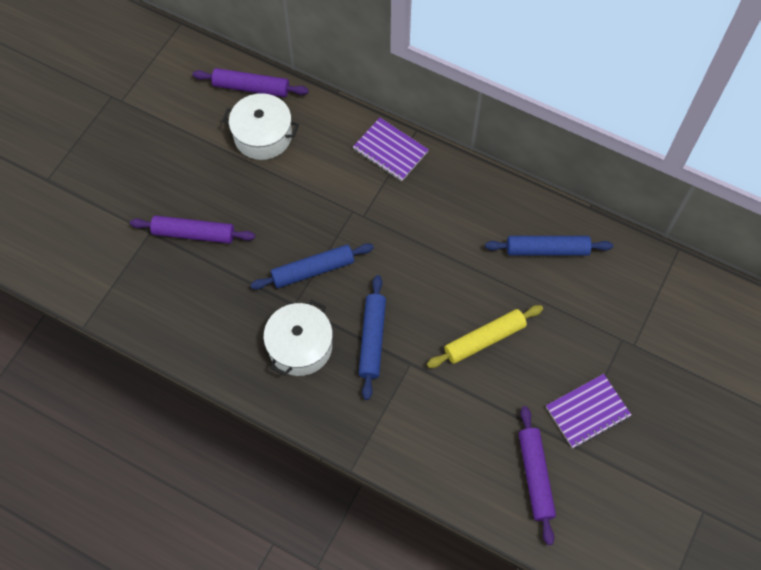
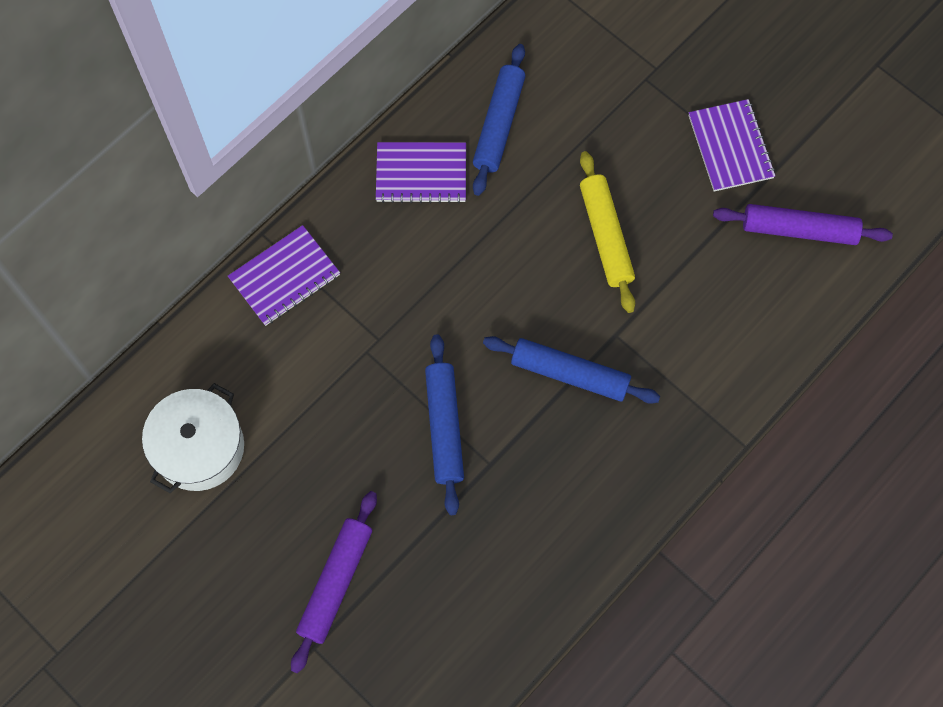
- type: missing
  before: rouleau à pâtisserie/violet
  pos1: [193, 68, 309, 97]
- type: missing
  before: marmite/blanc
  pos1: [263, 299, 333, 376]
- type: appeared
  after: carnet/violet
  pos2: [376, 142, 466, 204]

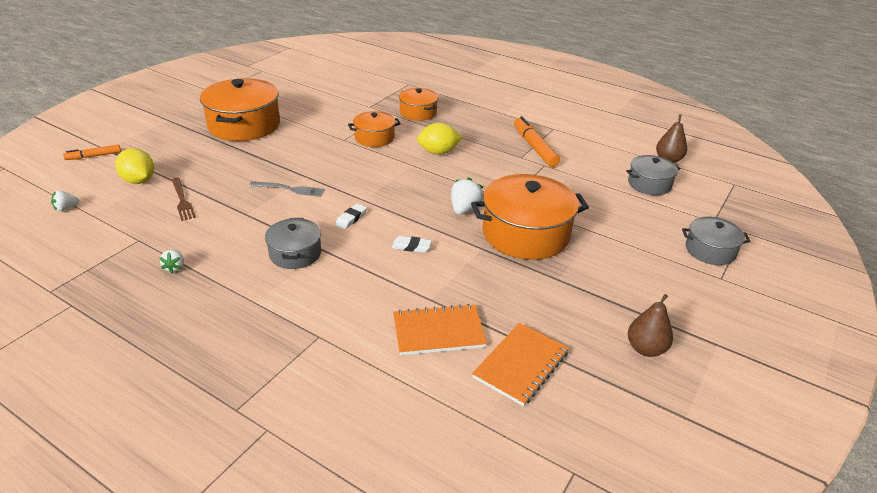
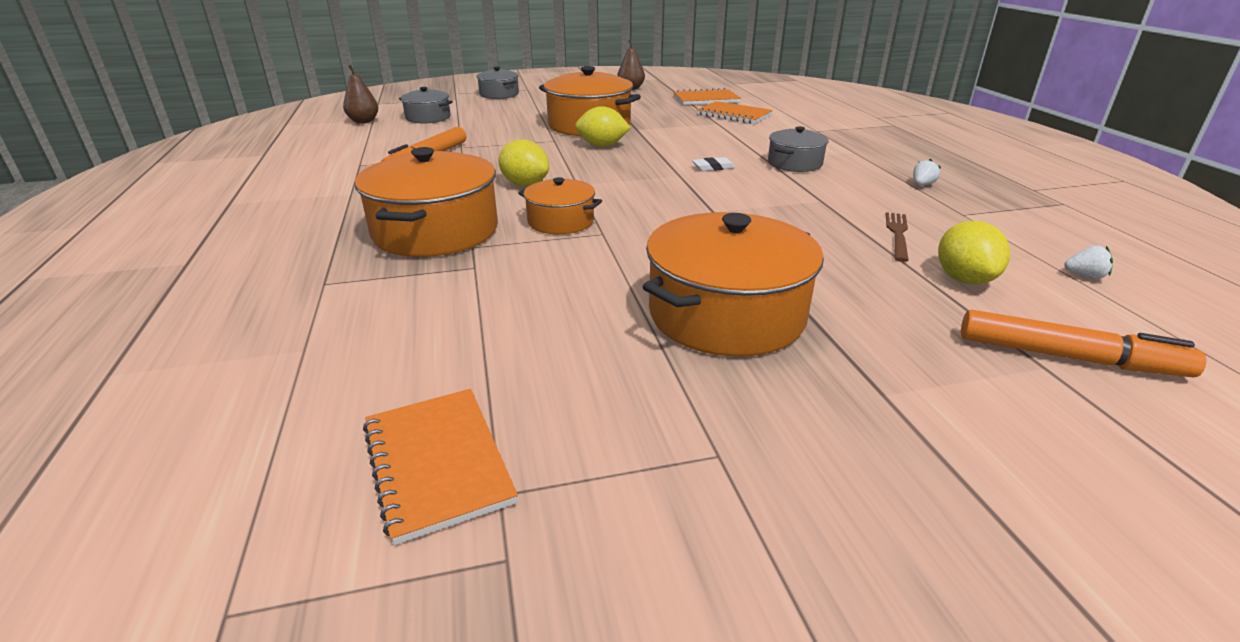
- type: size
  before: marmite/orange
  pos1: [399, 88, 438, 121]
  pos2: [355, 147, 498, 257]
  scale: 1.81
- type: size
  before: feutre/orange
  pos1: [63, 145, 121, 160]
  pos2: [961, 310, 1206, 377]
  scale: 1.75
- type: exchanged
  before: fraise/blanc
  after: citron/jaune
  pos1: [451, 177, 483, 215]
  pos2: [575, 106, 631, 147]
- type: missing
  before: fourchette/gris
  pos1: [249, 181, 325, 197]
- type: missing
  before: gomme/blanc
  pos1: [392, 236, 432, 253]
- type: appeared
  after: carnet/orange
  pos2: [363, 389, 518, 545]

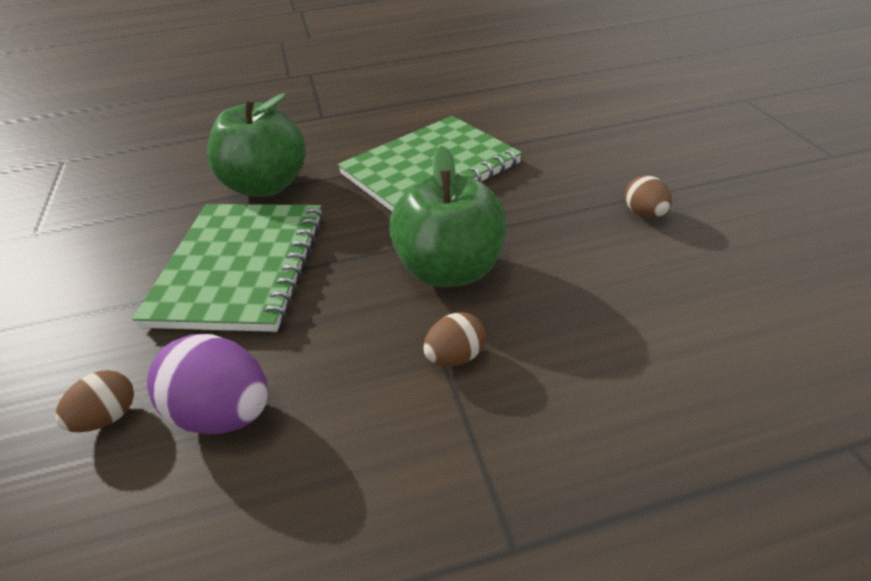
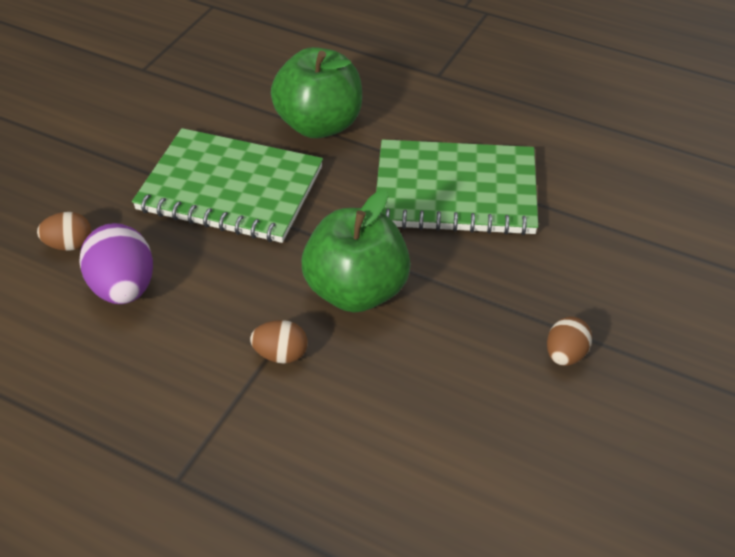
- type: spun
  before: carnet/vert
  pos1: [132, 204, 324, 332]
  pos2: [132, 128, 323, 243]
  turn: 60

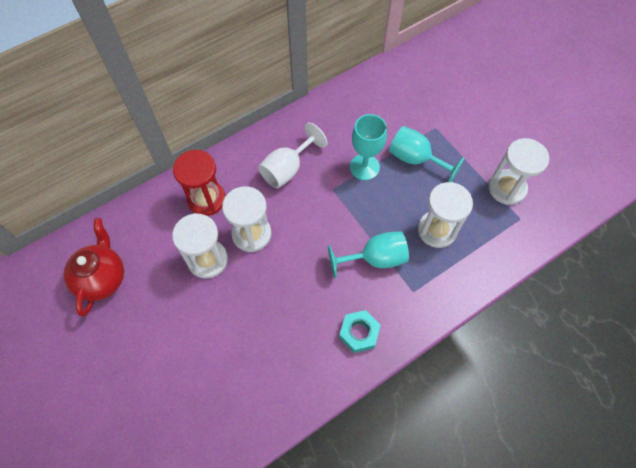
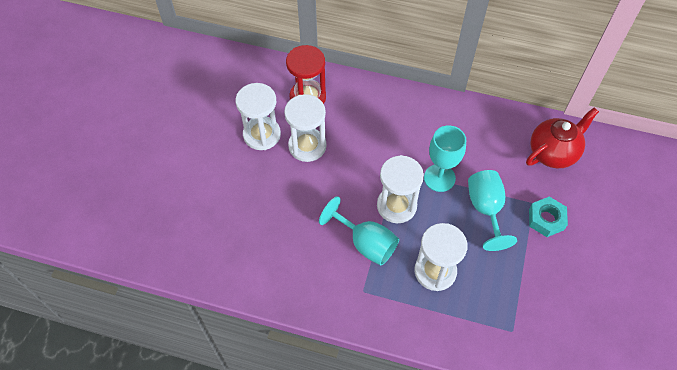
- type: missing
  before: verre à pied/blanc
  pos1: [258, 122, 328, 188]
- type: relocated
  before: sablier/blanc
  pos1: [488, 138, 550, 205]
  pos2: [377, 155, 424, 223]
- type: relocated
  before: théière/rouge
  pos1: [64, 218, 124, 316]
  pos2: [526, 107, 599, 168]
- type: relocated
  before: écrou/turquoise
  pos1: [339, 310, 381, 353]
  pos2: [529, 197, 568, 237]

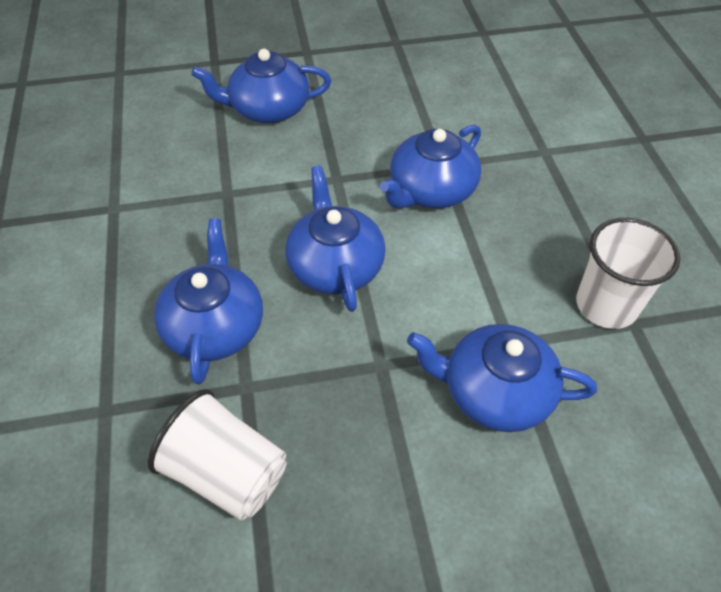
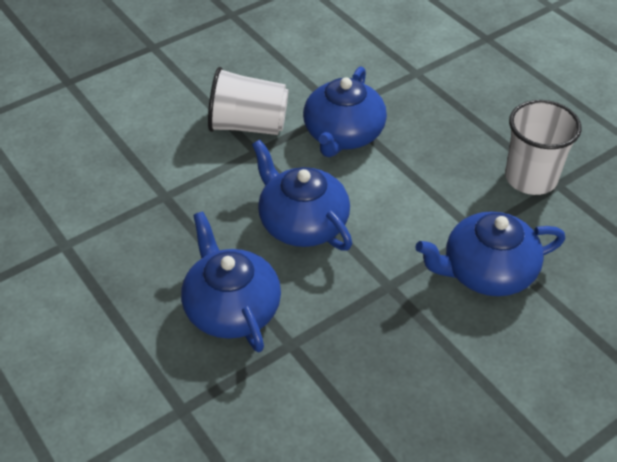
- type: missing
  before: théière/bleu
  pos1: [191, 49, 331, 123]
- type: relocated
  before: gobelet/blanc
  pos1: [148, 389, 286, 521]
  pos2: [208, 67, 288, 135]

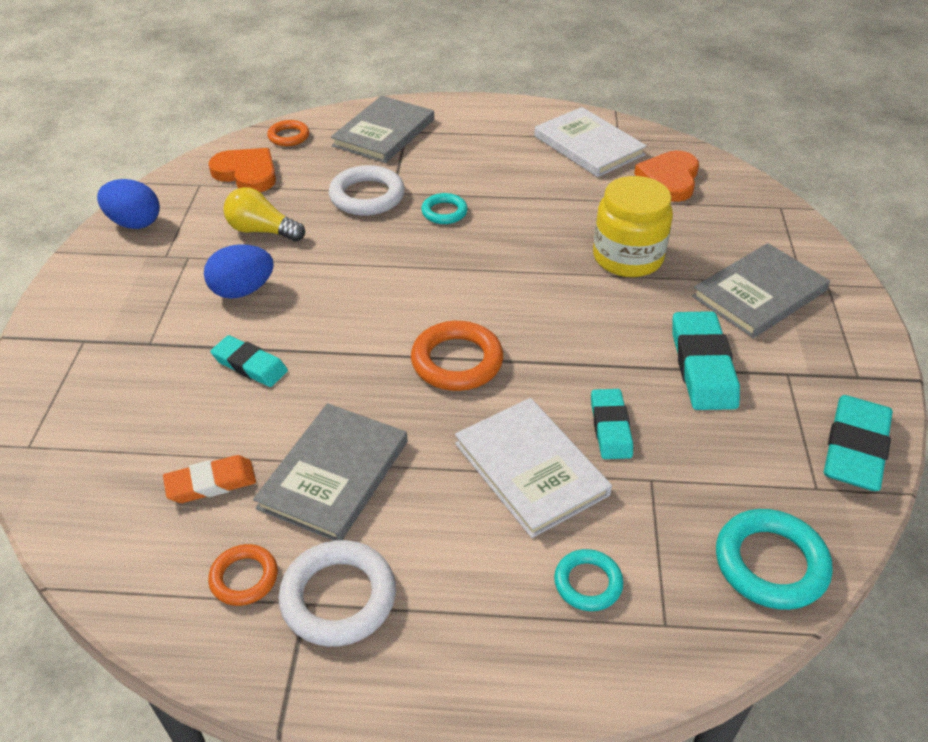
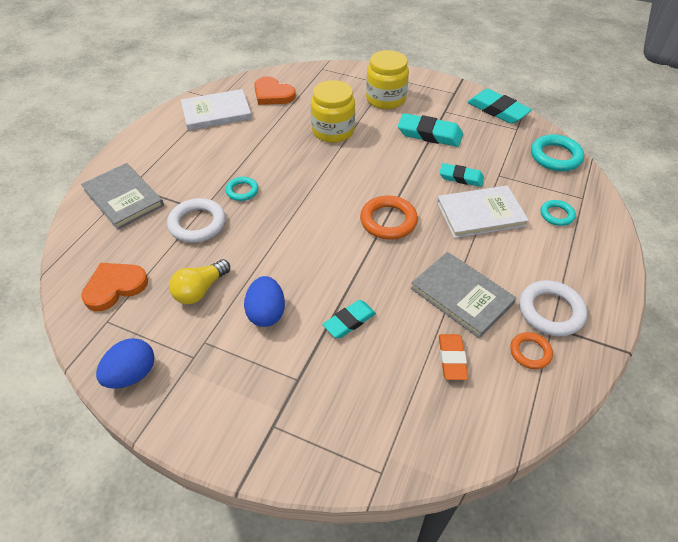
- type: missing
  before: anneau/orange
  pos1: [267, 120, 309, 146]
- type: exchanged
  before: livre/gris
  after: bocal/jaune
  pos1: [692, 243, 830, 338]
  pos2: [366, 50, 409, 109]

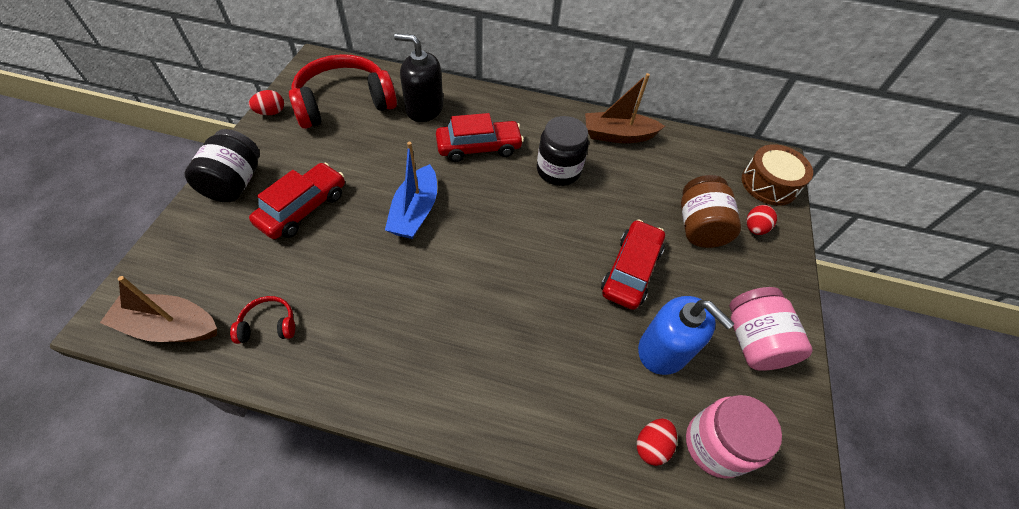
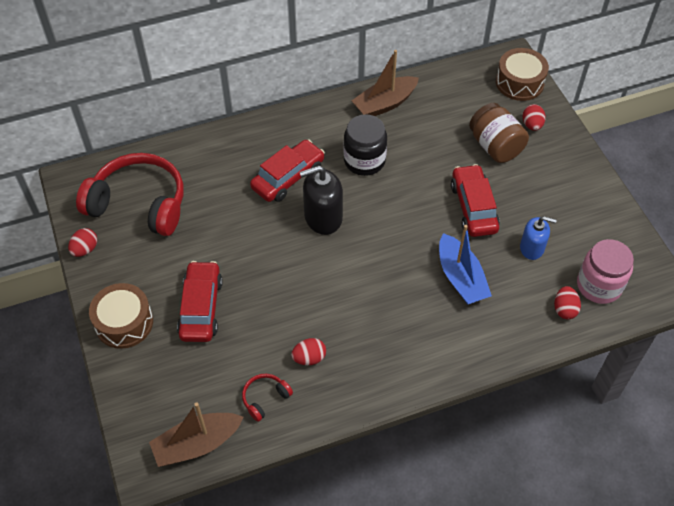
- type: relocated
  before: distributeur de savon/noir
  pos1: [394, 33, 443, 122]
  pos2: [300, 165, 343, 235]
- type: spun
  before: casque audio/rouge
  pos1: [289, 54, 397, 129]
  pos2: [76, 153, 183, 236]
  turn: 75
- type: exchanged
  before: bocal/noir
  after: tambour/marron
  pos1: [185, 129, 260, 202]
  pos2: [89, 283, 153, 349]
- type: relocated
  before: bateau/bleu
  pos1: [385, 142, 437, 239]
  pos2: [439, 225, 492, 304]
- type: missing
  before: bocal/rose
  pos1: [729, 287, 813, 371]
- type: size
  before: distributeur de savon/bleu
  pos1: [638, 296, 735, 375]
  pos2: [520, 216, 557, 260]
  scale: 0.64
- type: appeared
  after: œuf/rouge
  pos2: [291, 338, 326, 365]

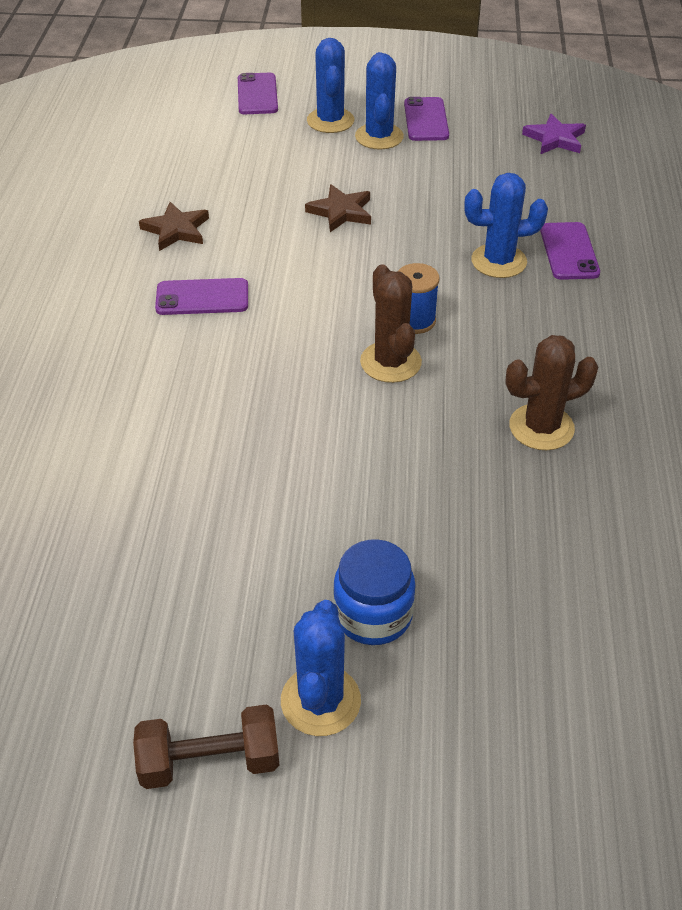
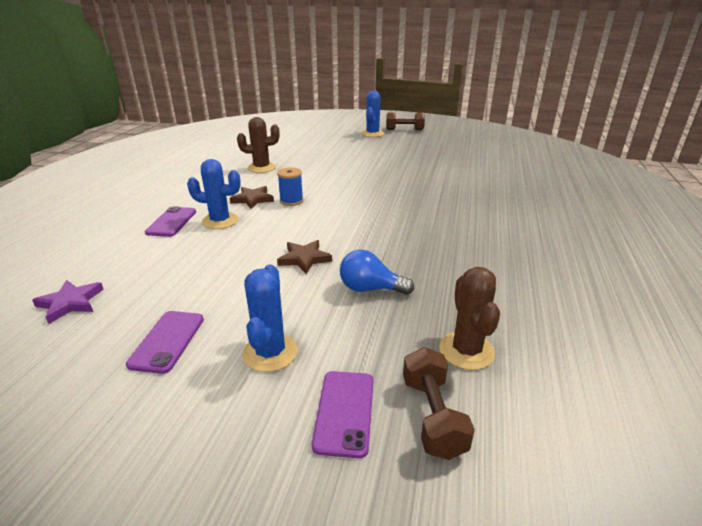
- type: missing
  before: cactus/bleu
  pos1: [355, 52, 404, 150]
- type: relocated
  before: étoile/marron
  pos1: [139, 202, 209, 251]
  pos2: [230, 186, 274, 209]
- type: relocated
  before: cactus/marron
  pos1: [360, 264, 422, 383]
  pos2: [439, 267, 500, 370]
- type: missing
  before: téléphone/violet
  pos1: [155, 278, 248, 315]
- type: missing
  before: bocal/bleu
  pos1: [333, 539, 415, 645]
- type: appeared
  after: ampoule/bleu
  pos2: [340, 250, 414, 295]
- type: appeared
  after: haltère/marron
  pos2: [403, 347, 475, 460]

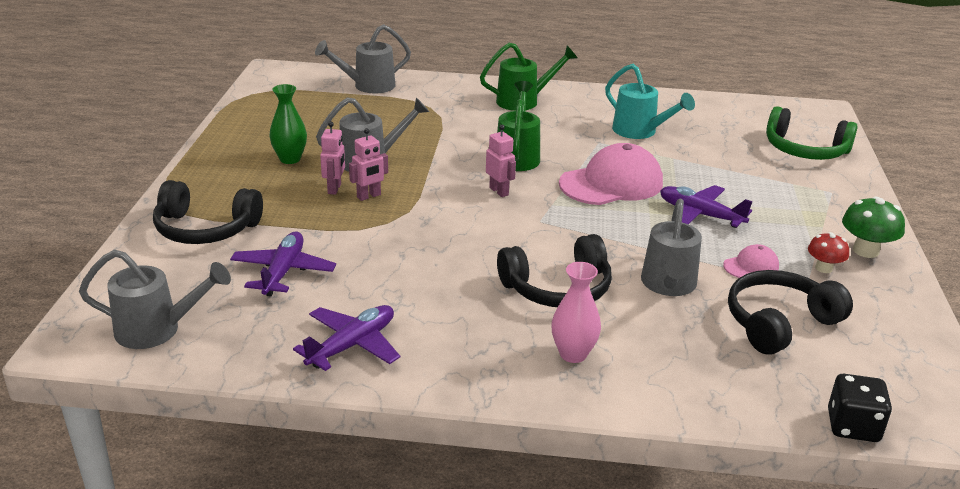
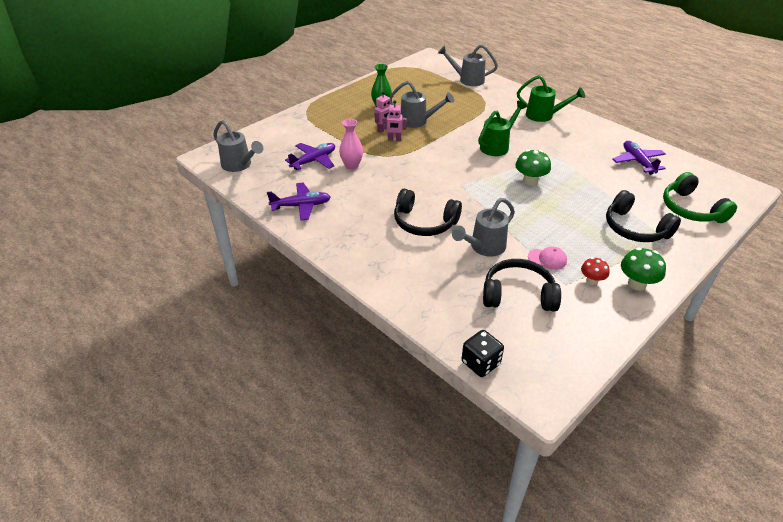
- type: missing
  before: arrosoir/turquoise
  pos1: [605, 64, 695, 139]
- type: missing
  before: robot/rose
  pos1: [486, 125, 516, 197]
- type: exchanged
  before: casquette/rose
  after: champignon/vert
  pos1: [559, 143, 663, 205]
  pos2: [515, 150, 551, 185]
- type: relocated
  before: casque audio/noir
  pos1: [153, 180, 263, 244]
  pos2: [606, 190, 681, 242]
- type: relocated
  before: avion/violet
  pos1: [660, 185, 753, 228]
  pos2: [613, 141, 666, 175]
- type: relocated
  before: vase/rose
  pos1: [551, 262, 601, 363]
  pos2: [339, 119, 363, 170]

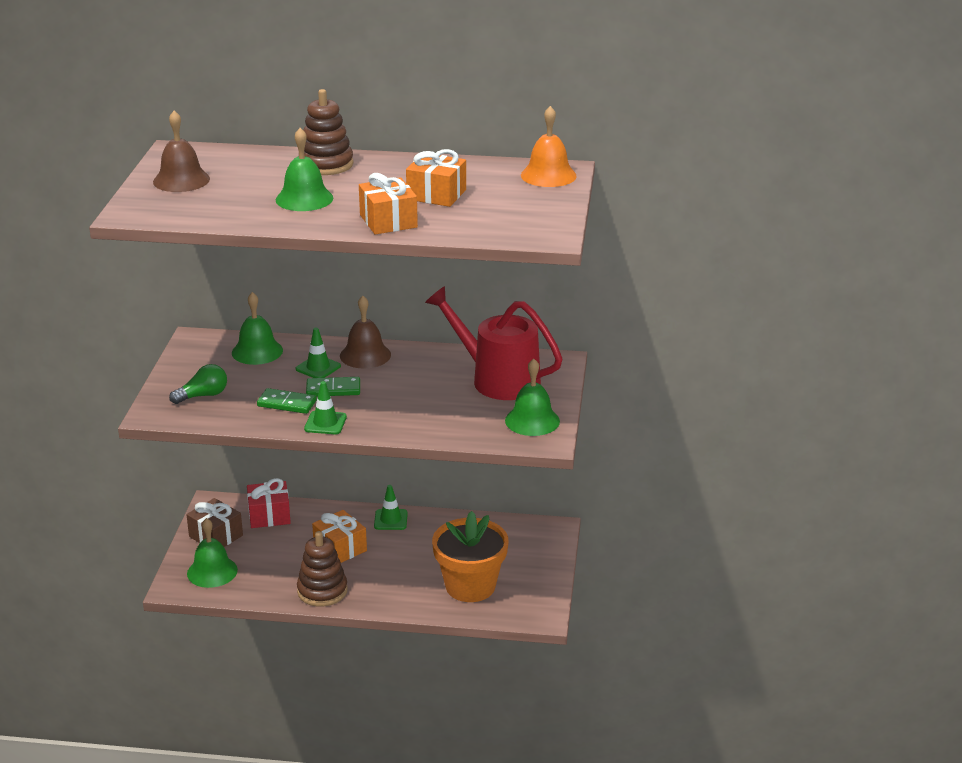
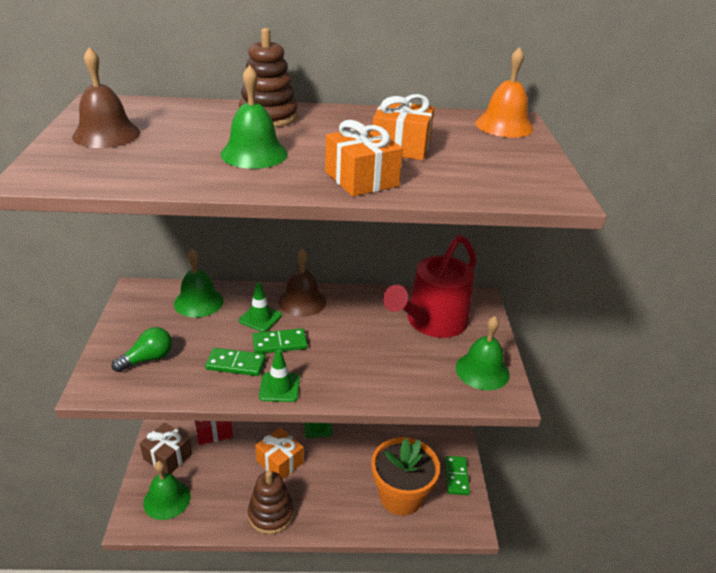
- type: spun
  before: arrosoir/rouge
  pos1: [425, 286, 562, 400]
  pos2: [383, 235, 476, 338]
  turn: -75
- type: appeared
  after: domino/vert
  pos2: [445, 456, 470, 495]

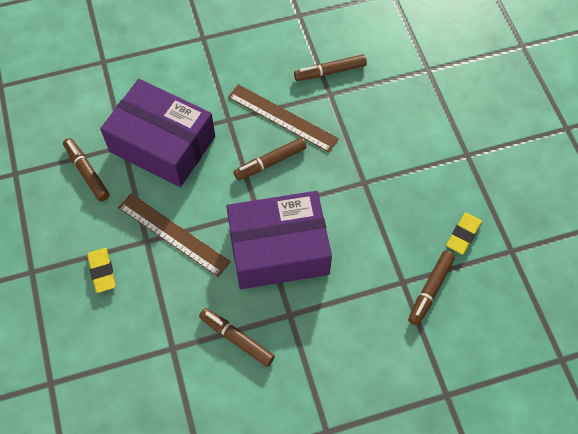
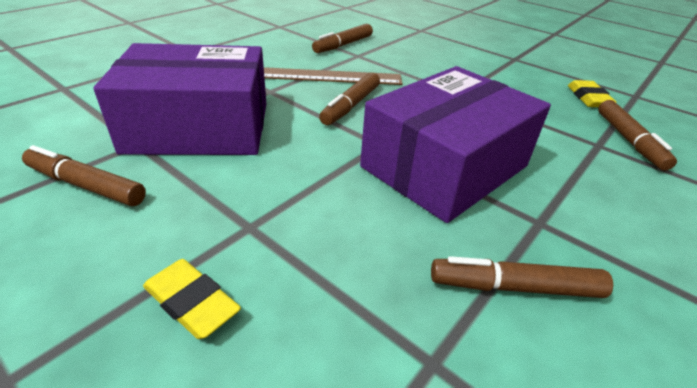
- type: missing
  before: règle/marron
  pos1: [118, 194, 231, 277]

